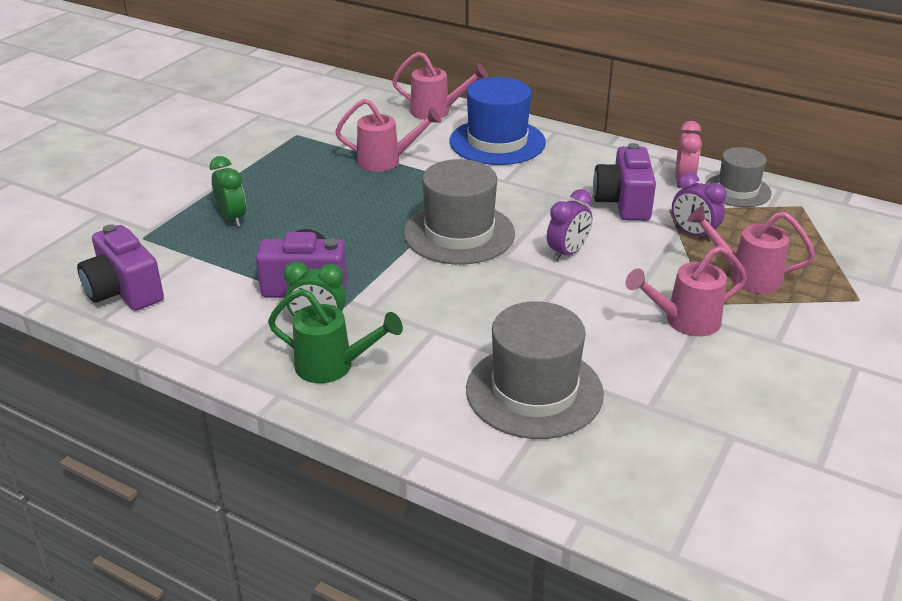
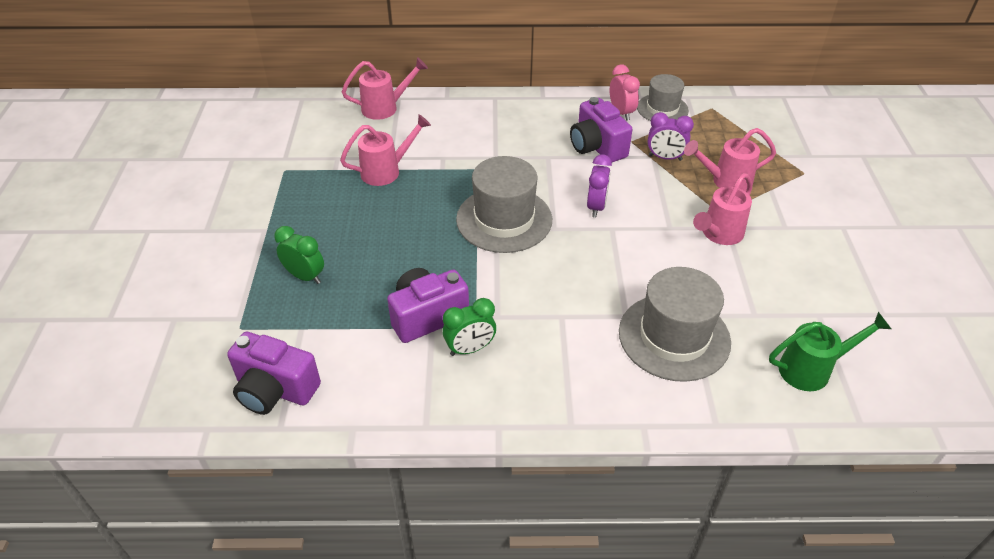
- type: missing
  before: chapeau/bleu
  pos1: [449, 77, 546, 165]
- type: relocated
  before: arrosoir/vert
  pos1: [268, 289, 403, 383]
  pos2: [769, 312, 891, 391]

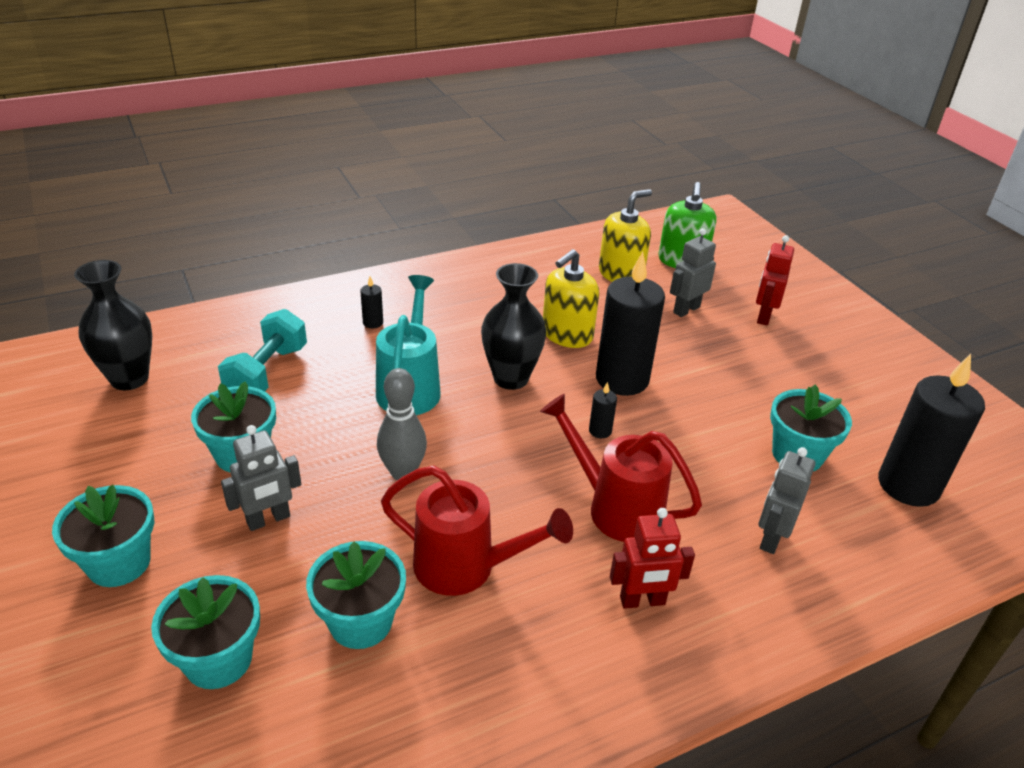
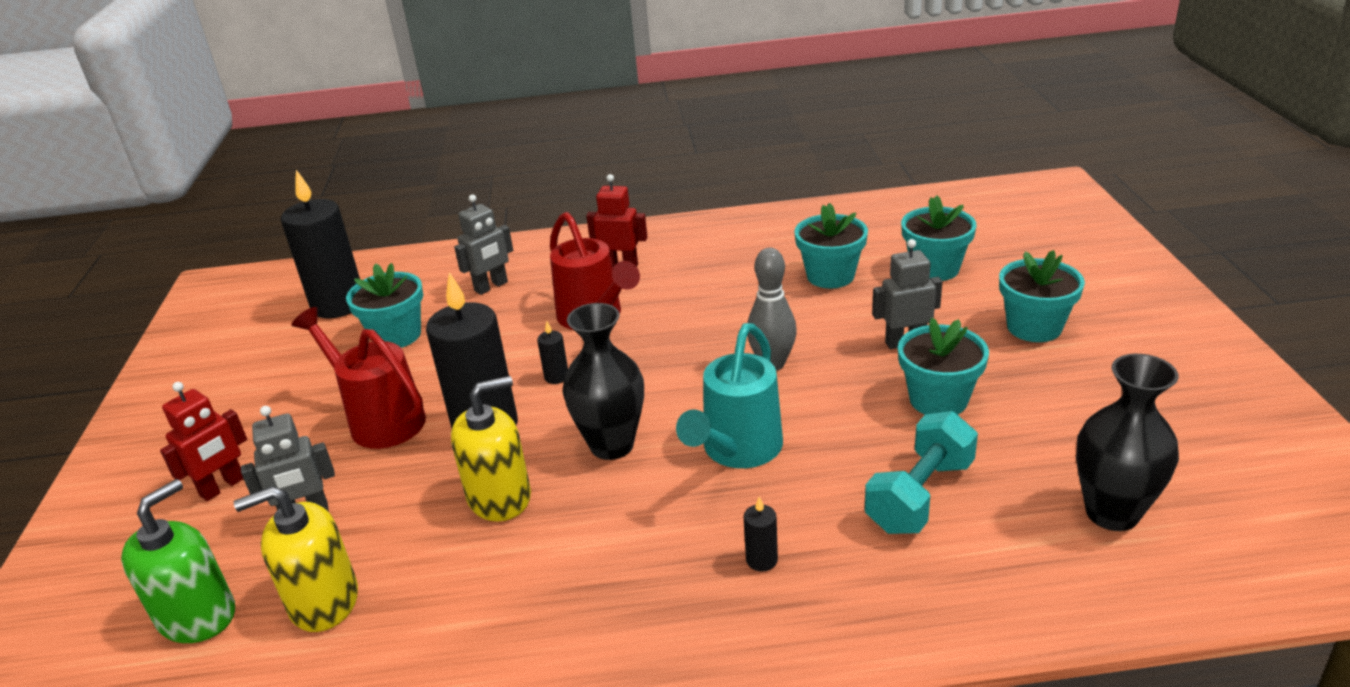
- type: relocated
  before: arrosoir/rouge
  pos1: [381, 465, 573, 596]
  pos2: [292, 307, 426, 449]

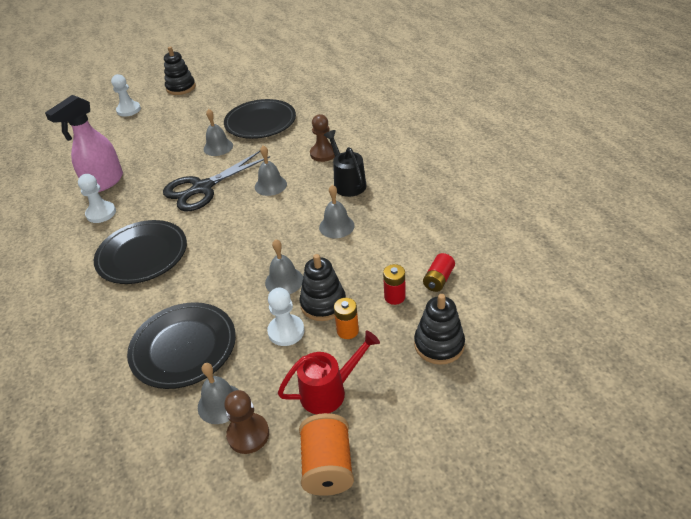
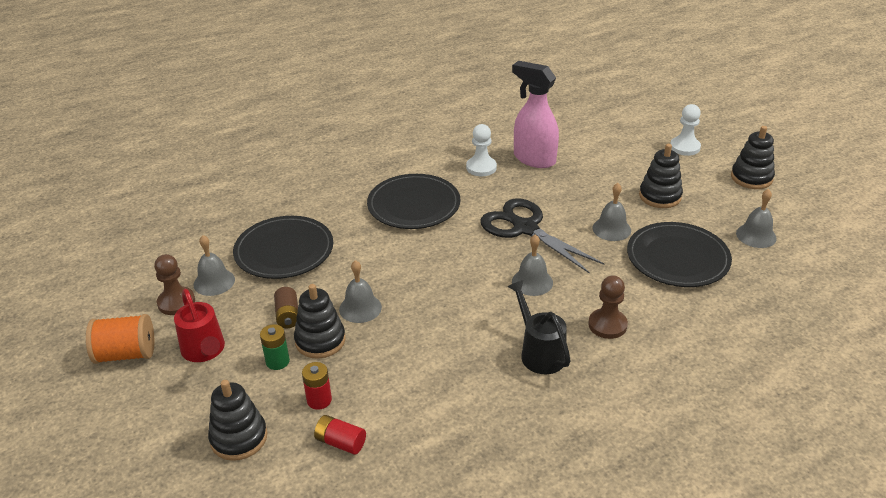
- type: spun
  before: arrosoir/noir
  pos1: [324, 130, 367, 197]
  pos2: [507, 280, 571, 374]
  turn: -90
- type: relocated
  before: cloche/gris
  pos1: [319, 185, 355, 238]
  pos2: [736, 189, 777, 248]
- type: exchanged
  before: pion/blanc
  after: pile/marron
  pos1: [267, 288, 305, 346]
  pos2: [274, 287, 298, 328]
- type: colour
  before: pile/orange
  after: pile/vert
  pos1: [334, 298, 359, 339]
  pos2: [260, 324, 290, 370]
- type: appeared
  after: jouet à empiler/noir
  pos2: [639, 144, 683, 208]

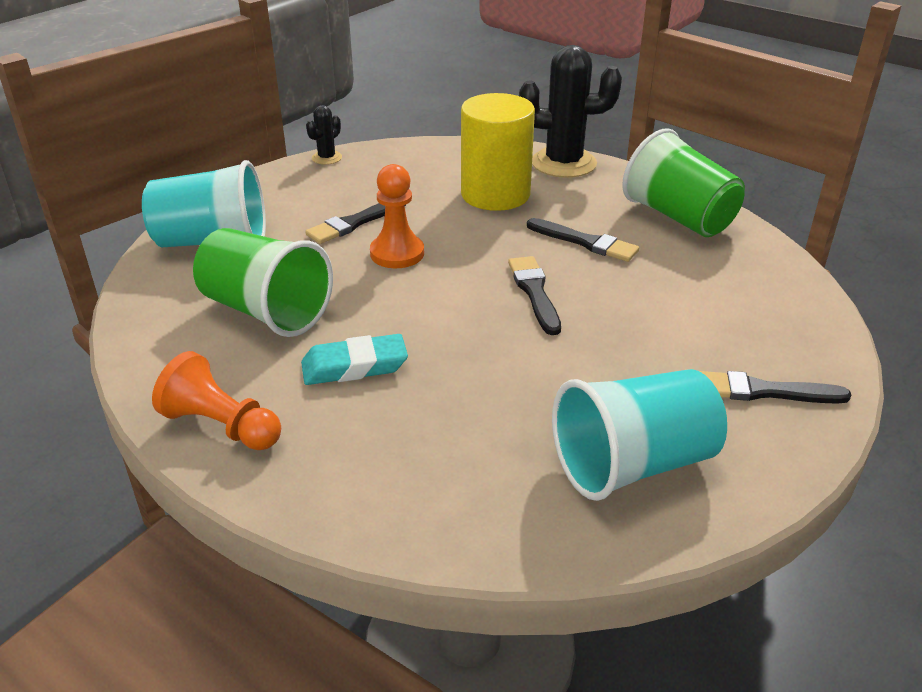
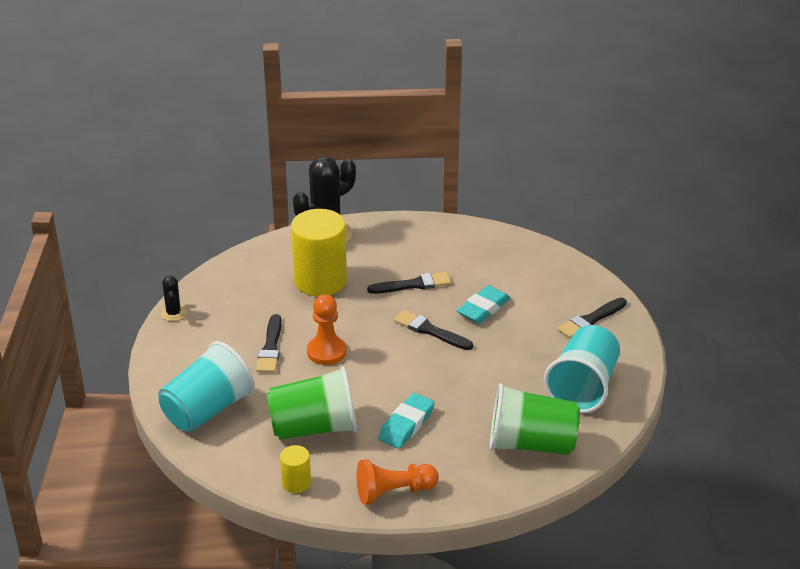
- type: relocated
  before: gobelet/vert
  pos1: [623, 128, 745, 237]
  pos2: [490, 383, 580, 455]
- type: appeared
  after: gomme/turquoise
  pos2: [457, 285, 510, 323]
- type: appeared
  after: cylindre/jaune
  pos2: [280, 445, 311, 493]

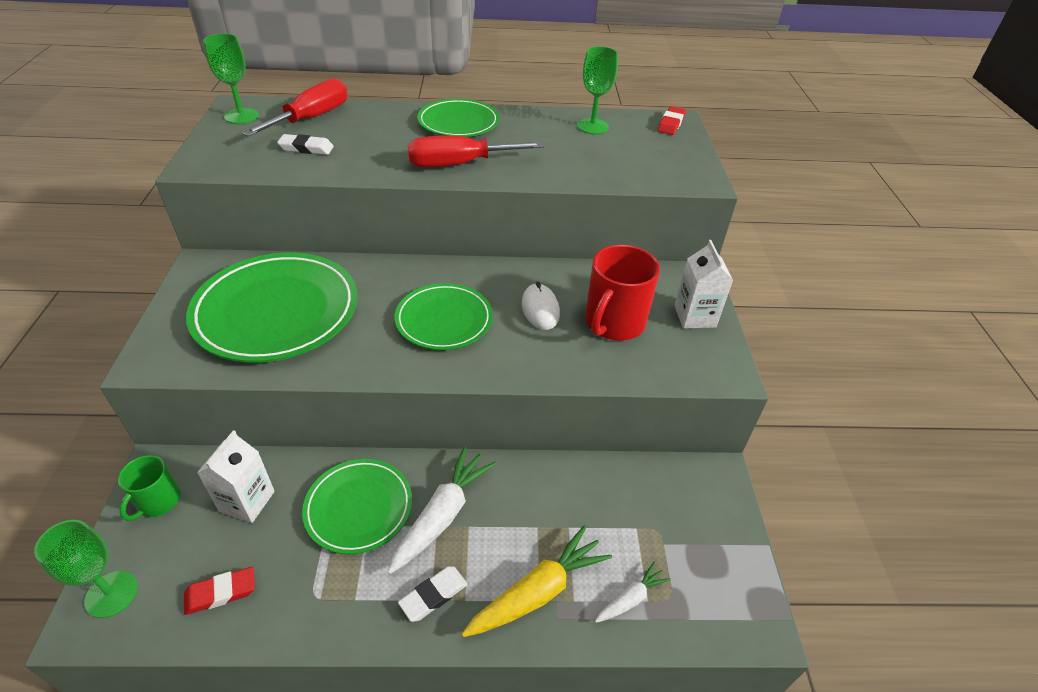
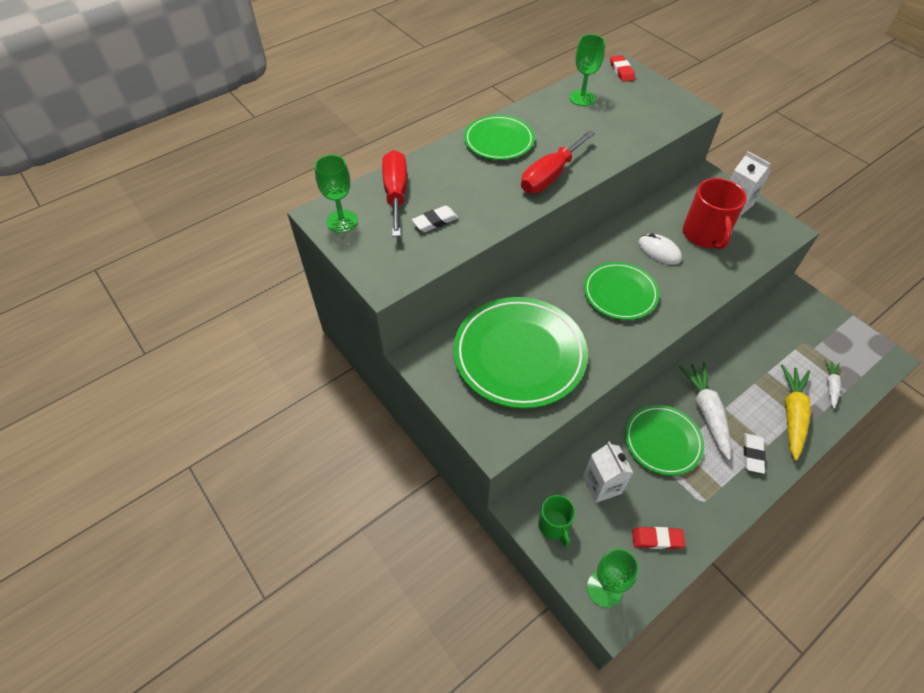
- type: spun
  before: gomme/rouge
  pos1: [184, 567, 255, 615]
  pos2: [632, 527, 685, 549]
  turn: 60

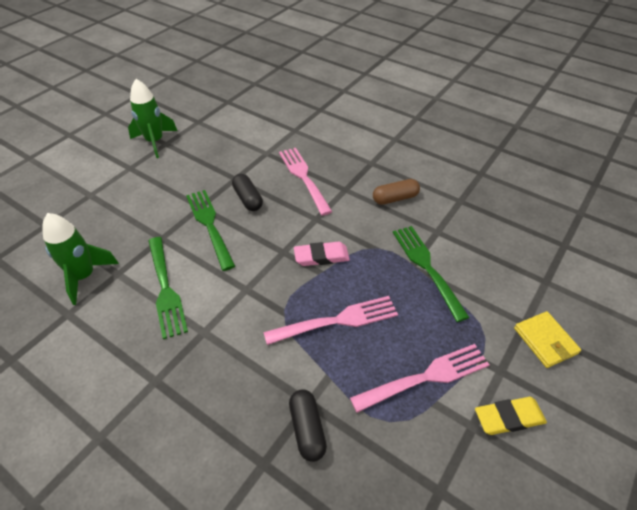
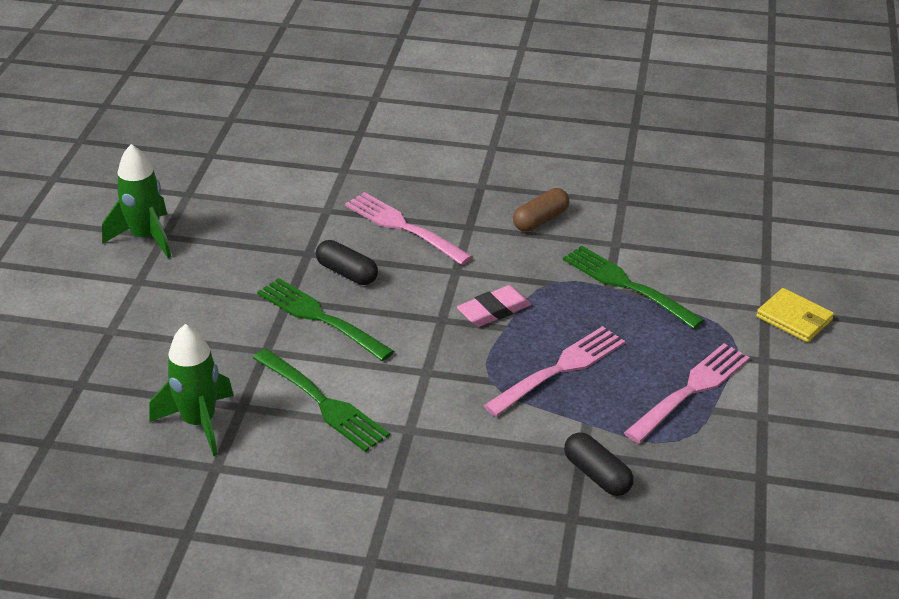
- type: missing
  before: gomme/jaune
  pos1: [475, 397, 547, 435]

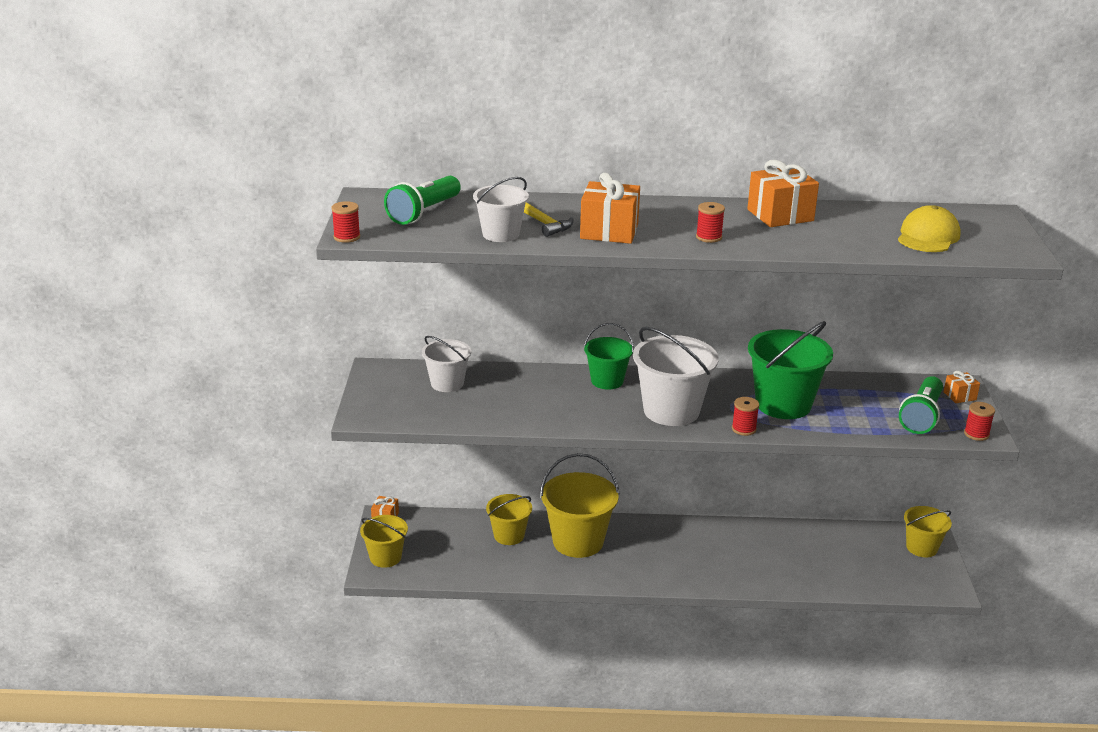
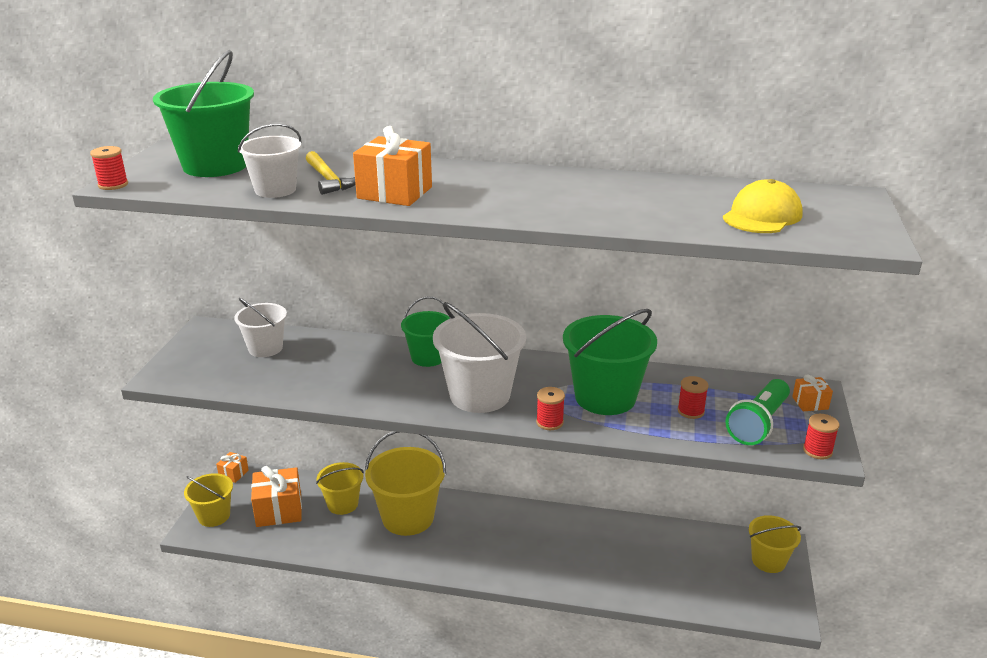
- type: relocated
  before: cadeau/orange
  pos1: [747, 160, 819, 227]
  pos2: [251, 466, 302, 527]
- type: exchanged
  before: lampe de poche/vert
  after: seau/vert
  pos1: [384, 176, 461, 225]
  pos2: [153, 50, 254, 177]
- type: relocated
  before: bobine/rouge
  pos1: [696, 202, 725, 243]
  pos2: [677, 376, 709, 419]

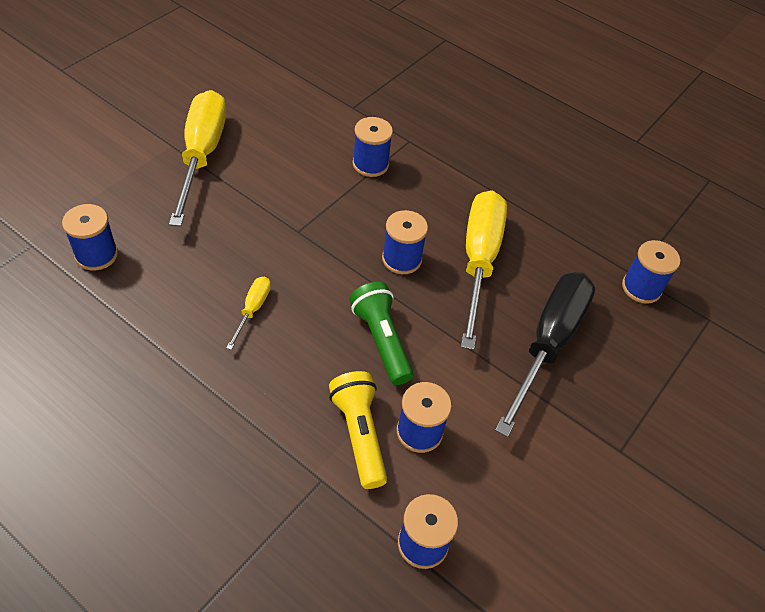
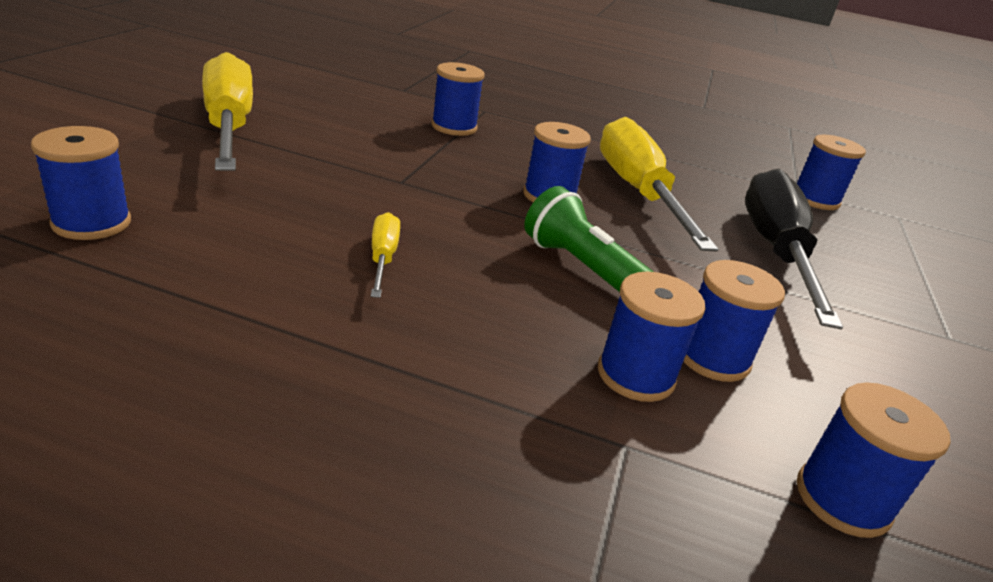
- type: exchanged
  before: lampe de poche/jaune
  after: bobine/bleu
  pos1: [329, 371, 387, 489]
  pos2: [598, 272, 706, 402]

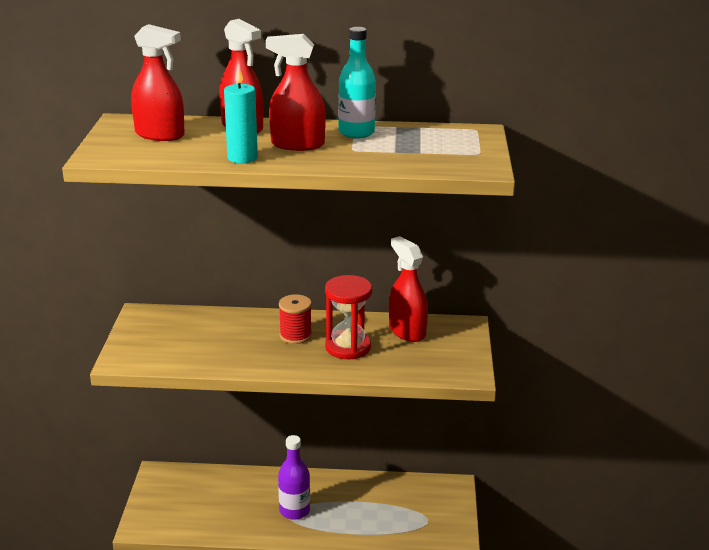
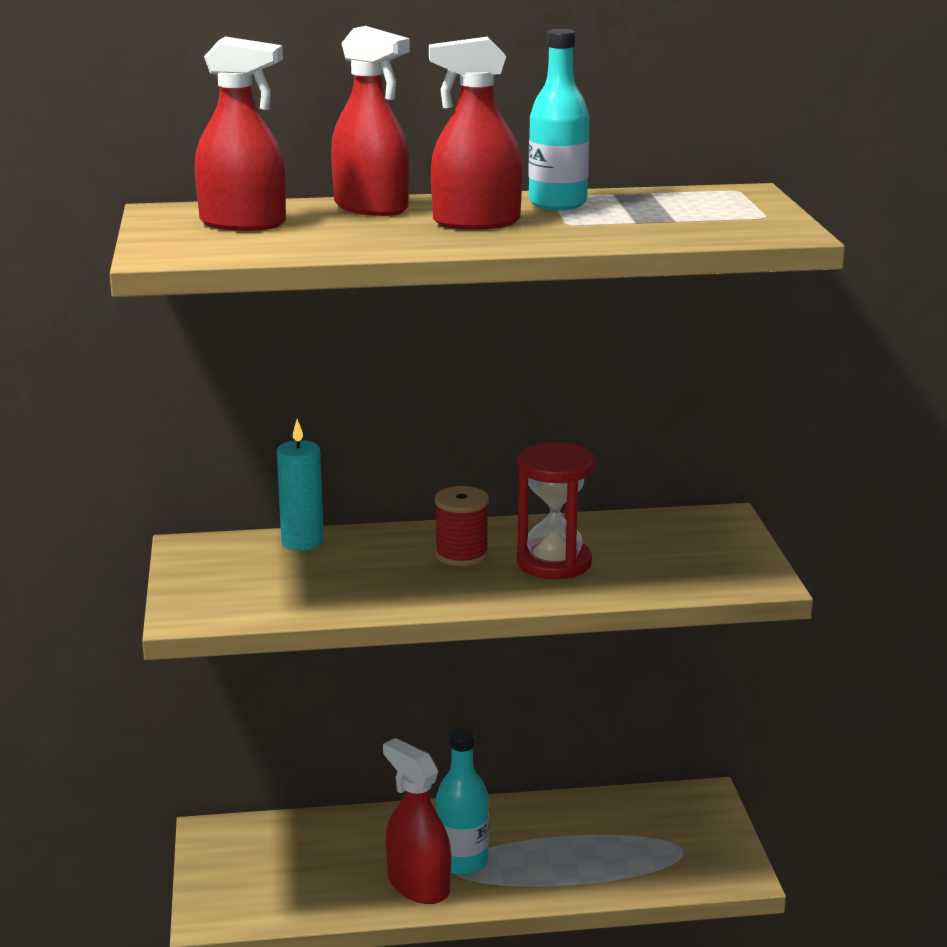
- type: relocated
  before: bougie/turquoise
  pos1: [224, 66, 258, 163]
  pos2: [277, 419, 324, 551]
- type: relocated
  before: vaporisateur/rouge
  pos1: [389, 236, 428, 342]
  pos2: [383, 738, 451, 904]
- type: colour
  before: bouteille/violet
  after: bouteille/turquoise
  pos1: [278, 435, 310, 520]
  pos2: [436, 728, 489, 875]

